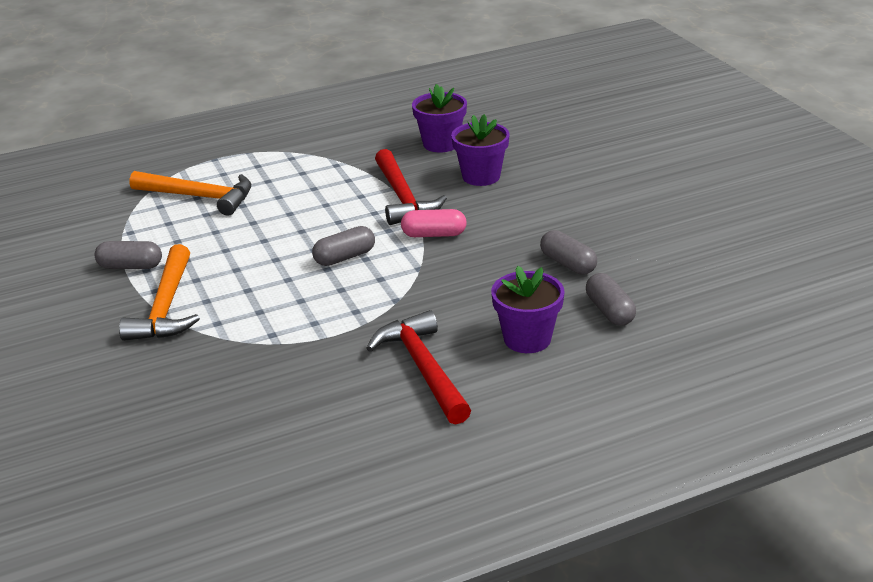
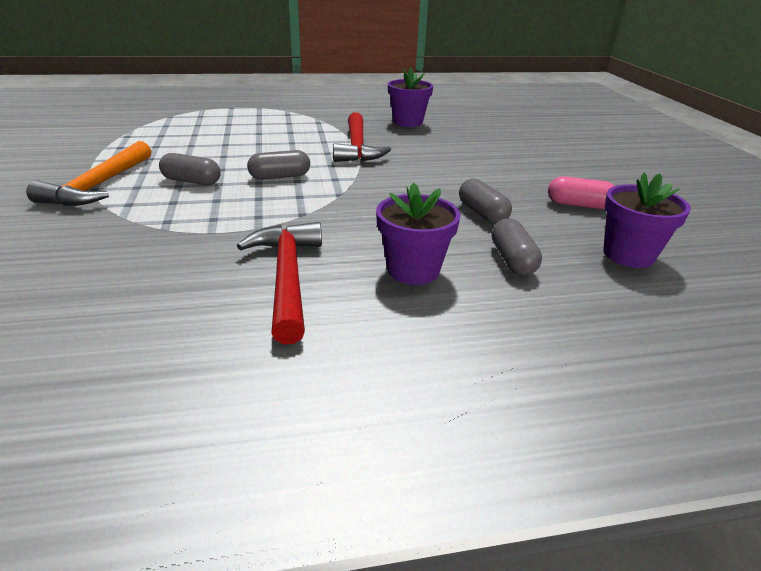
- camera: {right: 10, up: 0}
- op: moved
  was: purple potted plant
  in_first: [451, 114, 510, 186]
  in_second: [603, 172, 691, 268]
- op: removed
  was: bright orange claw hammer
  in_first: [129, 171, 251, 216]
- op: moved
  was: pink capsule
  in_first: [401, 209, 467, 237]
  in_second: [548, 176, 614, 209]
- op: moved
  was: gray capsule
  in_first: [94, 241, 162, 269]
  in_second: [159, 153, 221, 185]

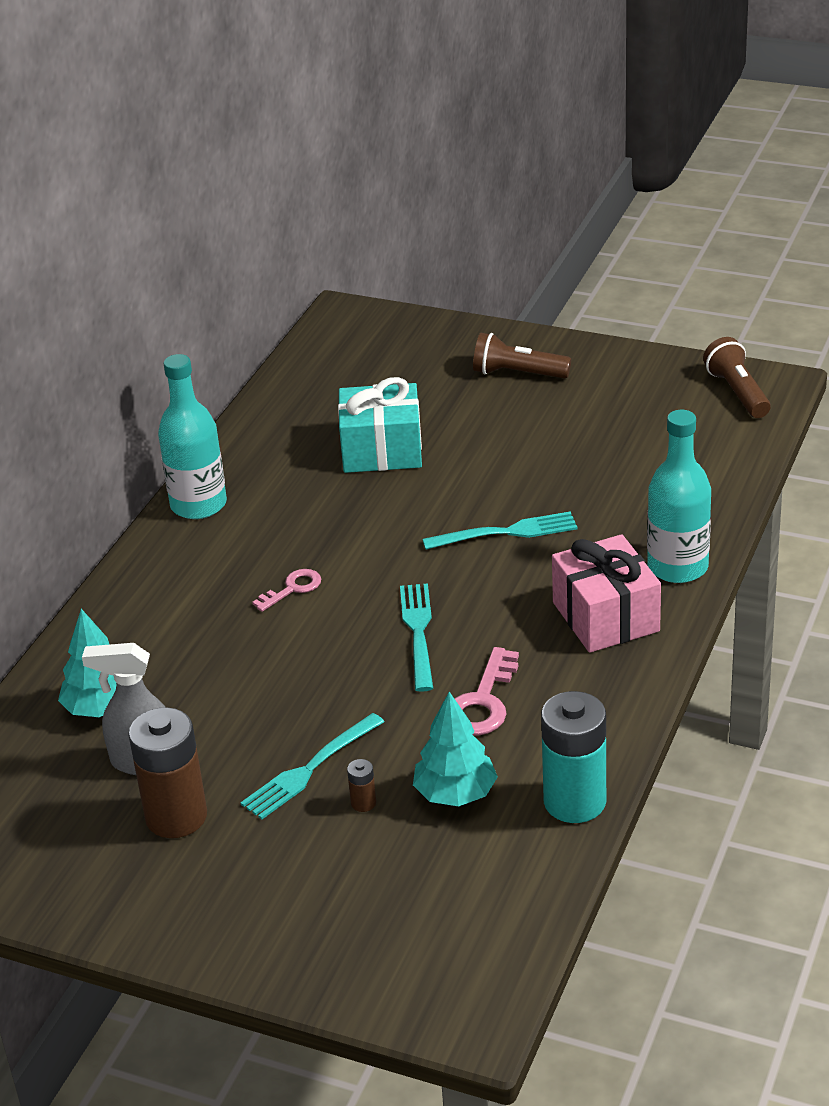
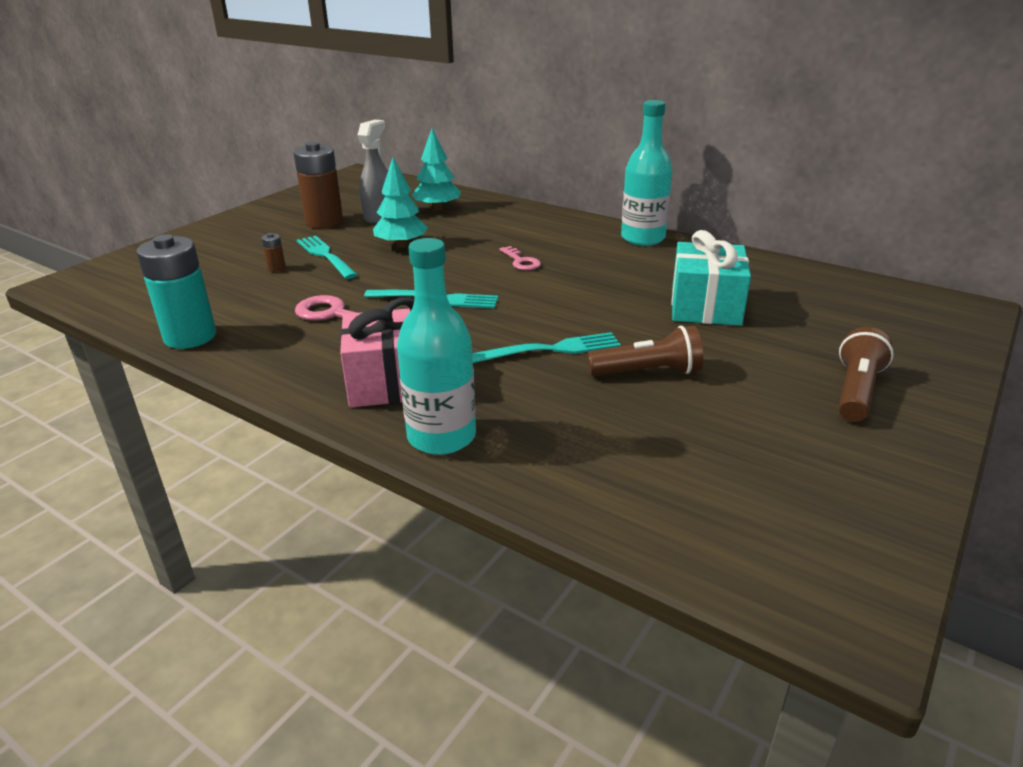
- camera: {right: 100, up: -5}
- op: moved
  was: dark brown pocket torch
  in_first: [703, 337, 771, 418]
  in_second: [587, 326, 703, 376]
- op: turned
  was: aqua table fork
  in_first: [422, 511, 577, 550]
  in_second: [472, 332, 621, 363]
  clockwise: -105
- op: moved
  was: aqua tree
  in_first: [413, 692, 498, 806]
  in_second: [373, 157, 428, 248]

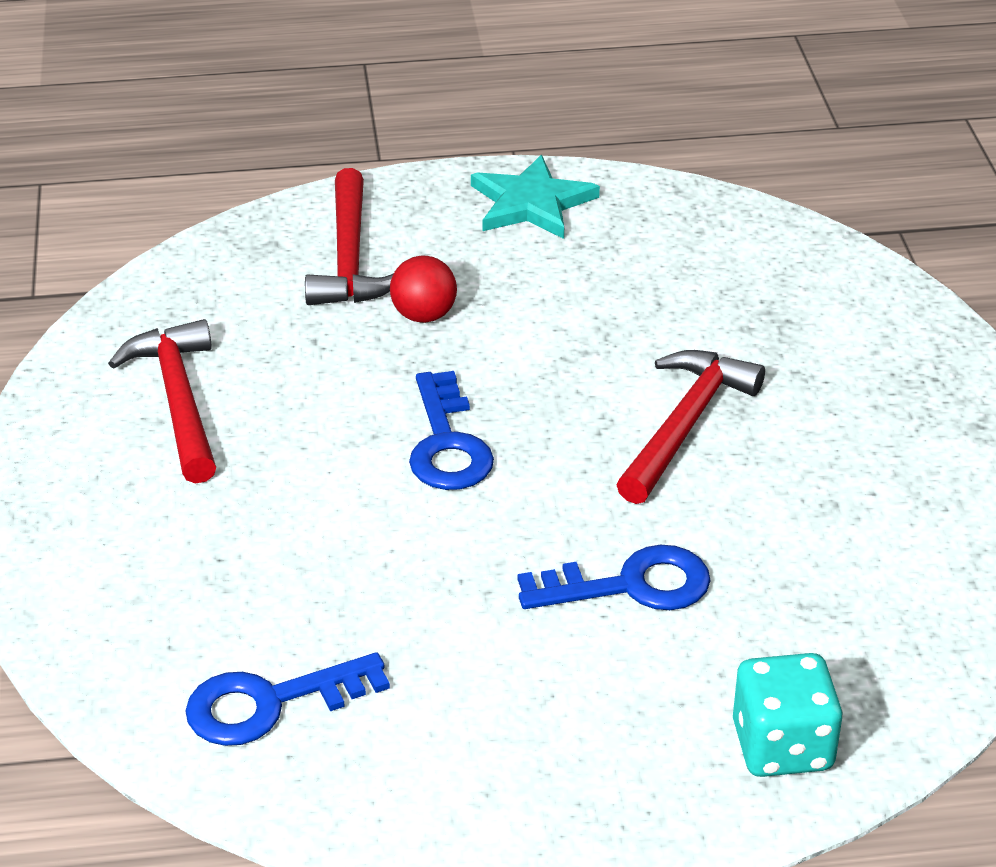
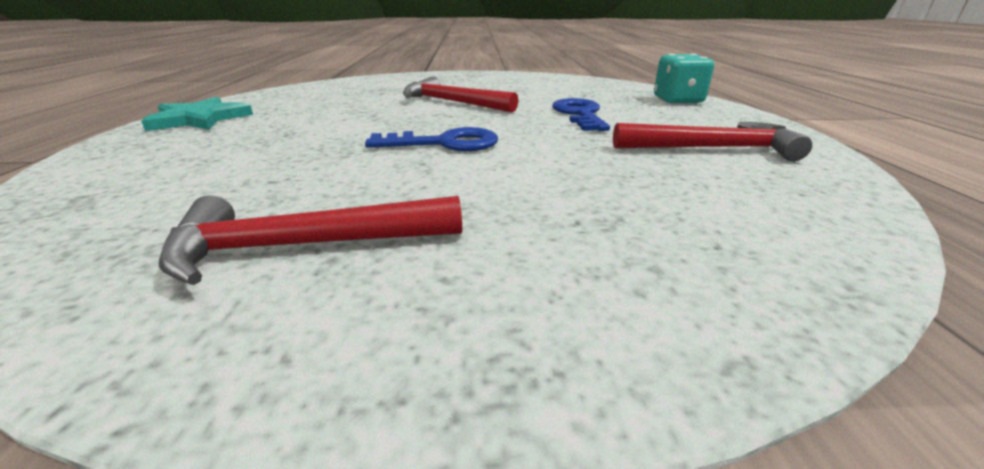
- camera: {right: -85, up: -10}
- op: moved
  was: crimson claw hammer
  in_first: [305, 168, 394, 305]
  in_second: [613, 122, 812, 161]
- op: removed
  was: crimson play ball
  in_first: [390, 255, 457, 323]
- op: removed
  was: cobalt latchkey
  in_first: [185, 652, 390, 746]

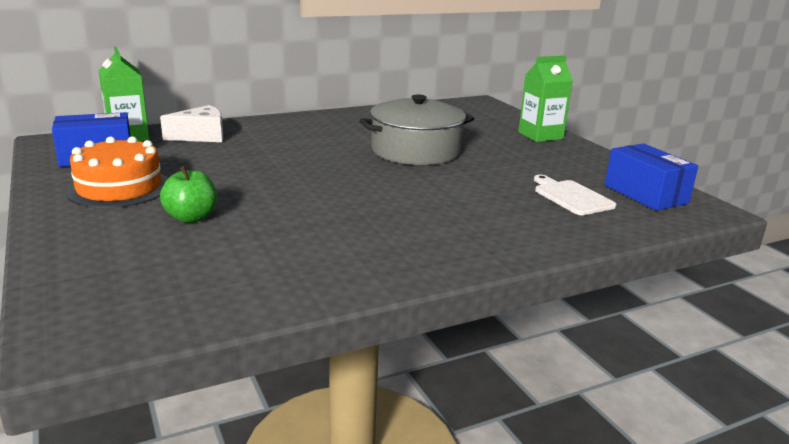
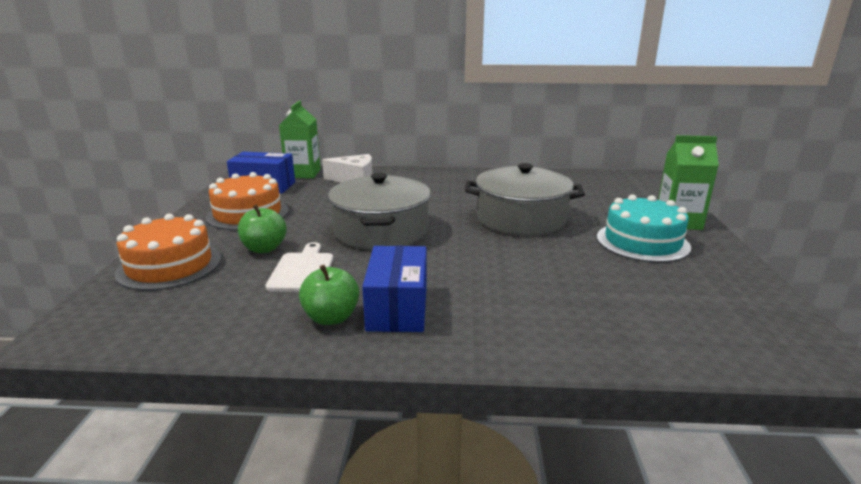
- camera: {right: 30, up: 0}
- op: moved
  was: cobalt parcel
  in_first: [605, 144, 699, 211]
  in_second: [362, 246, 427, 332]
- op: moved
  was: snow-white chopping board
  in_first: [534, 175, 617, 215]
  in_second: [265, 242, 333, 292]
- op: added
  now: gray pot
  in_second: [328, 173, 431, 250]
- op: added
  now: aqua gateau
  in_second: [597, 194, 691, 263]
- op: added
  now: bright orange gateau
  in_second: [115, 214, 221, 291]
- op: added
  now: leaf-green toy apple
  in_second: [299, 265, 359, 325]

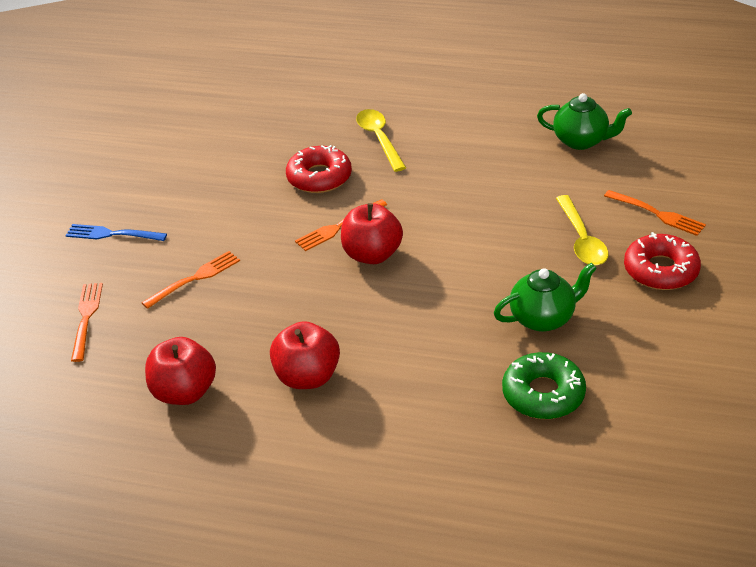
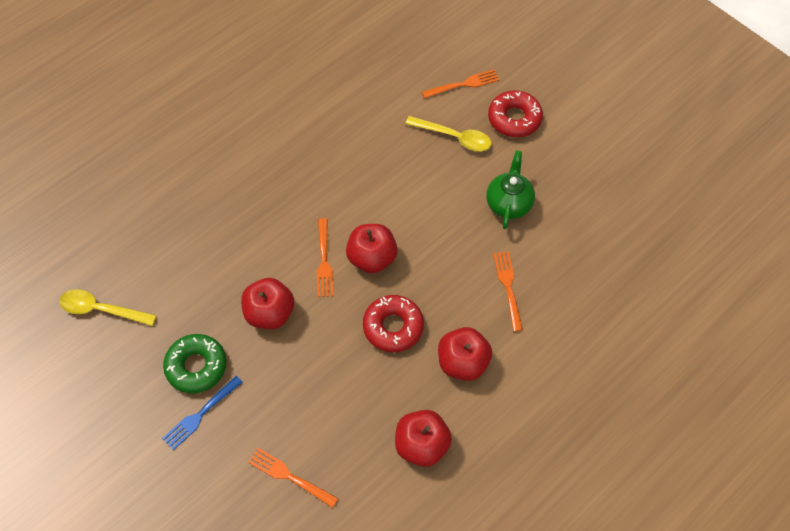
- camera: {right: -60, up: 20}
- op: removed
  was: leaf-green teapot
  in_first: [537, 93, 632, 150]
- op: moved
  was: yellow tablespoon
  in_first: [356, 109, 406, 172]
  in_second: [59, 289, 157, 326]
- op: moved
  was: crimson donut
  in_first: [286, 145, 352, 193]
  in_second: [363, 295, 424, 352]
- op: moved
  was: bright orange table fork
  in_first: [141, 251, 240, 309]
  in_second: [493, 251, 523, 332]
- op: moved
  was: leaf-green donut
  in_first: [502, 352, 586, 419]
  in_second: [163, 334, 227, 393]
- op: added
  now: crimson toy apple
  in_second: [241, 278, 294, 329]

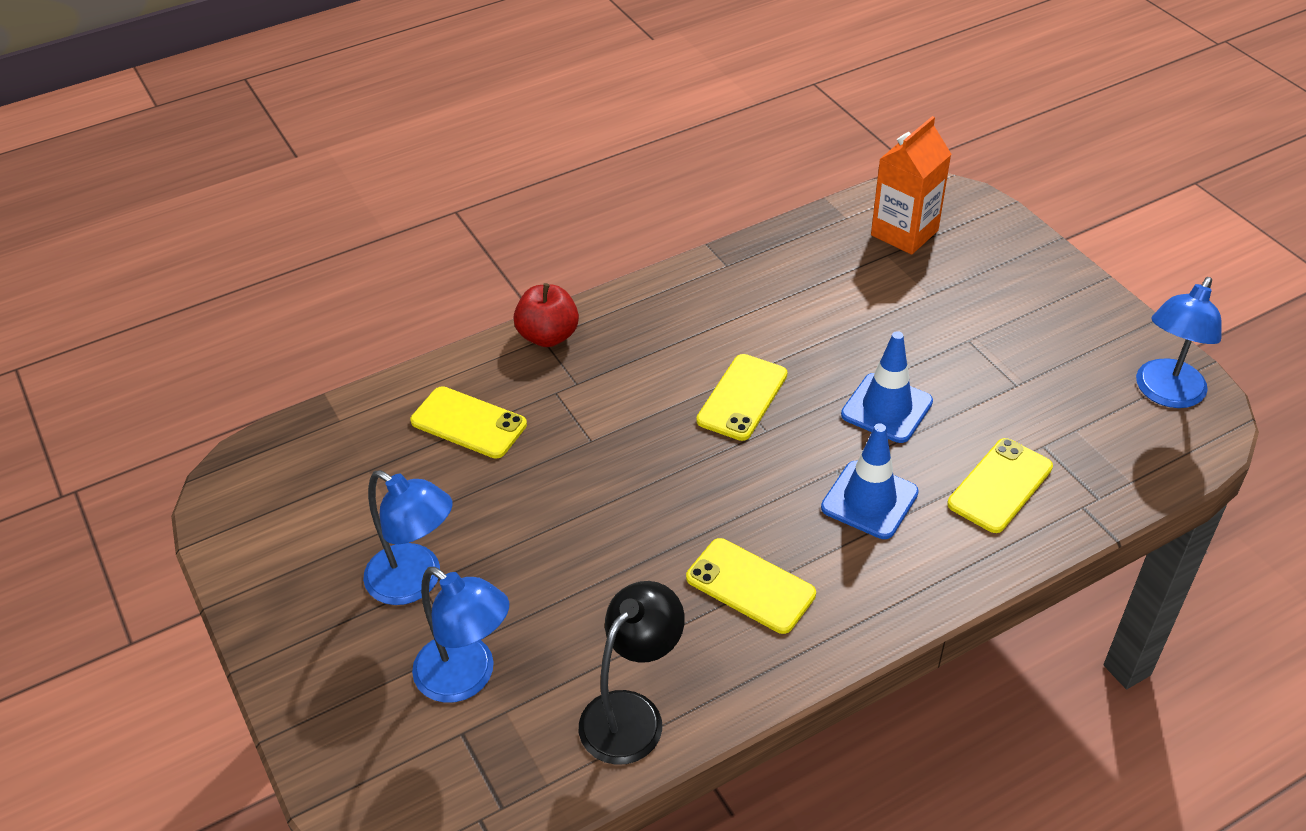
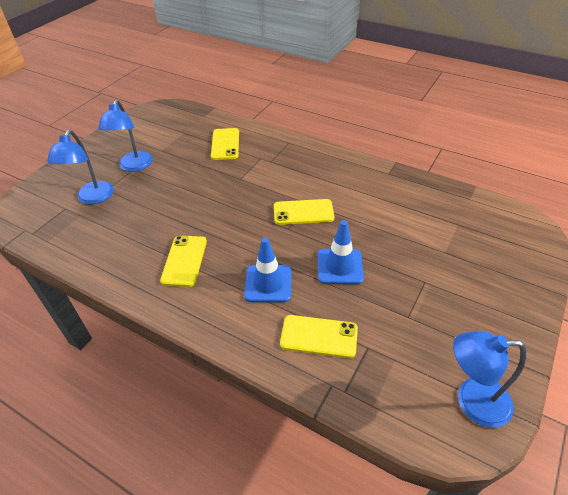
- camera: {right: 60, up: 0}
- op: removed
  was: bright orange milk carton
  in_first: [871, 116, 951, 255]
- op: removed
  was: crimson toy apple
  in_first: [513, 283, 579, 347]
- op: removed
  was: ebony lamp
  in_first: [579, 581, 685, 765]

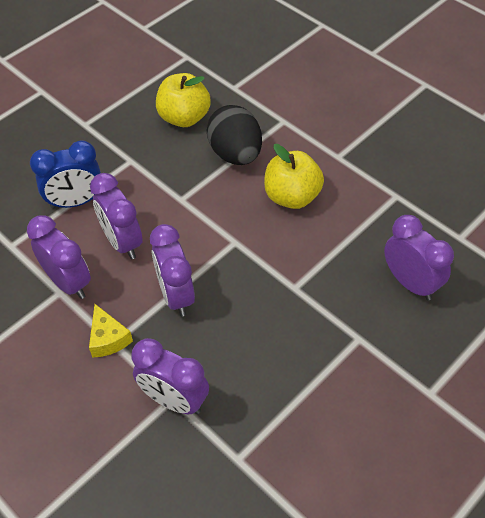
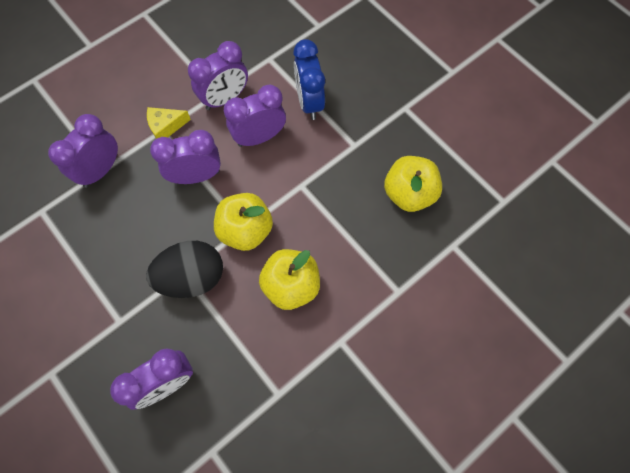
- camera: {right: 95, up: 15}
- op: moved
  was: ebony egg shape
  in_first: [207, 105, 262, 165]
  in_second: [146, 241, 223, 298]
- op: added
  now: yellow toy apple
  in_second: [214, 193, 273, 251]

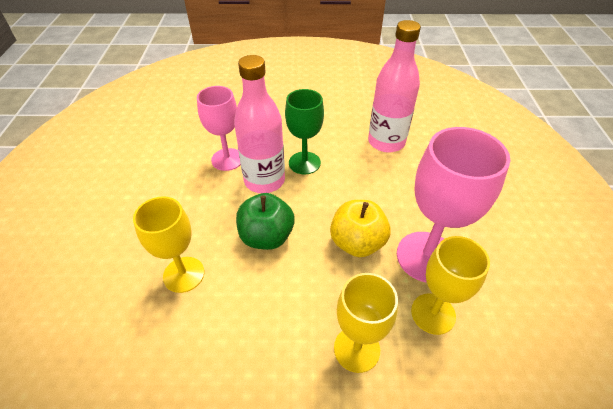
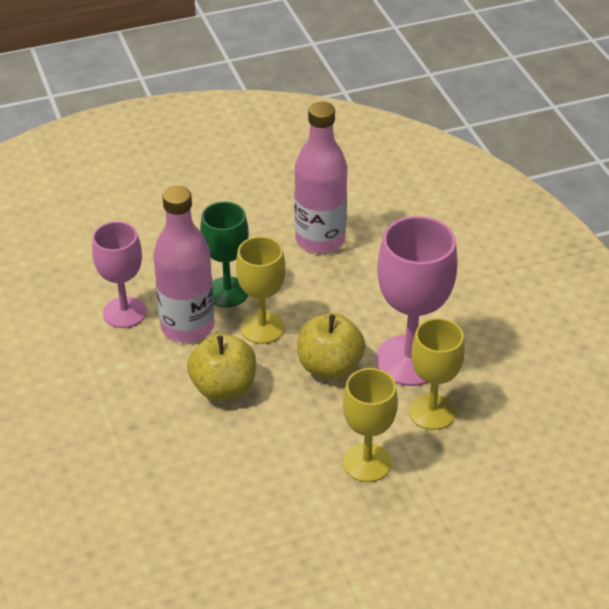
- camera: {right: -20, up: -5}
- op: recoloured
  was: leaf-green toy apple
  now: yellow toy apple
  in_first: [236, 193, 295, 250]
  in_second: [187, 333, 256, 401]
- op: moved
  was: yellow chalice
  in_first: [133, 196, 204, 293]
  in_second: [236, 236, 286, 344]

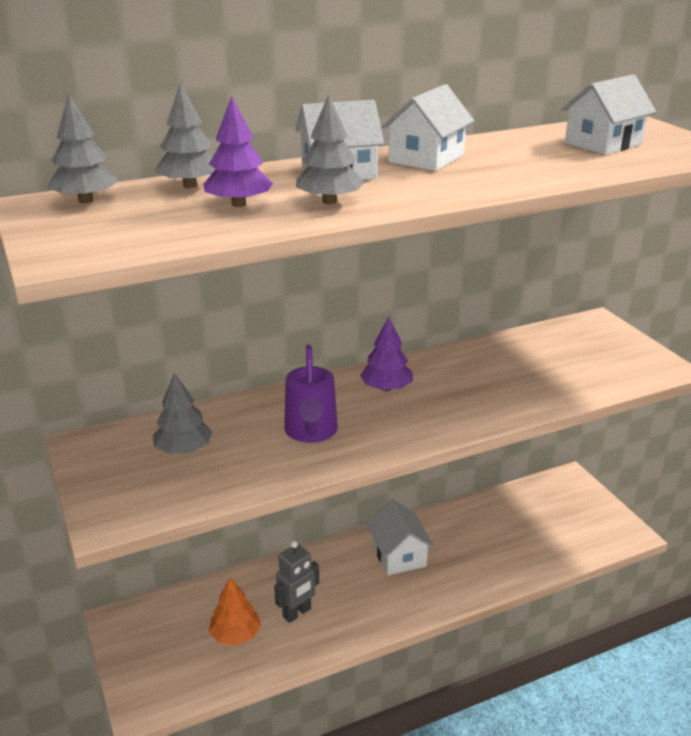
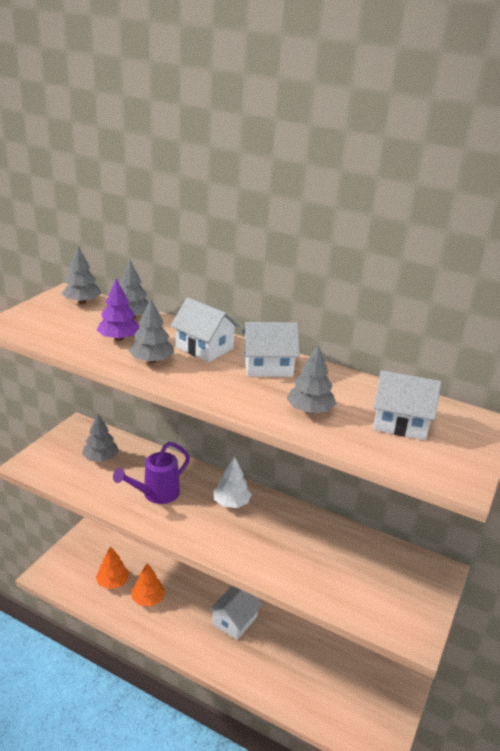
- camera: {right: 50, up: 0}
- op: recoloured
  was: purple tree
  now: snow-white tree
  in_first: [360, 317, 413, 391]
  in_second: [213, 456, 252, 508]
- op: replaced
  was: gray toy robot
  now: bright orange tree
  in_first: [274, 541, 319, 623]
  in_second: [132, 563, 165, 606]
- op: added
  now: gray tree
  in_second: [286, 344, 336, 414]

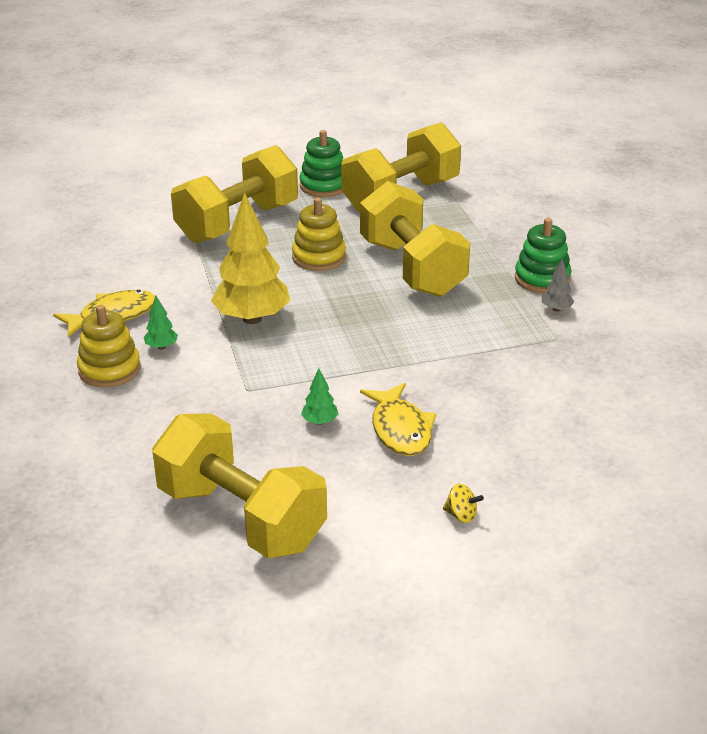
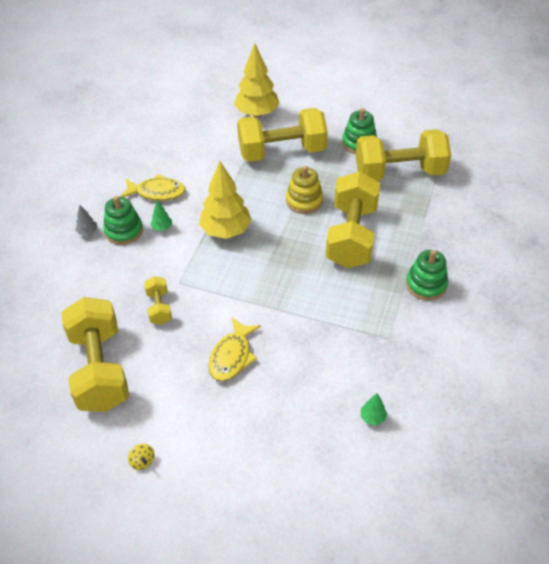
- camera: {right: 35, up: 15}
- op: moved
  was: gray tree
  in_first: [542, 259, 575, 312]
  in_second: [75, 205, 98, 236]
- op: recoloured
  was: yellow stacking rings
  now: leaf-green stacking rings
  in_first: [77, 305, 141, 388]
  in_second: [103, 196, 143, 245]
- op: moved
  was: leaf-green tree
  in_first: [301, 368, 338, 425]
  in_second: [361, 393, 387, 426]
- op: moved
  was: yellow spinning top
  in_first: [443, 484, 484, 523]
  in_second: [128, 444, 154, 470]
- op: added
  now: yellow tree
  in_second: [234, 43, 280, 117]
- op: added
  now: yellow free weight
  in_second: [144, 276, 172, 325]

